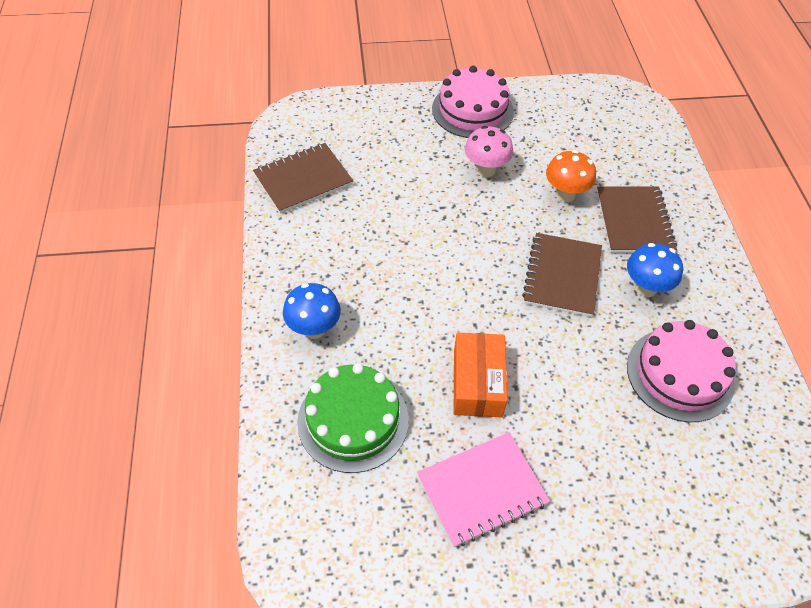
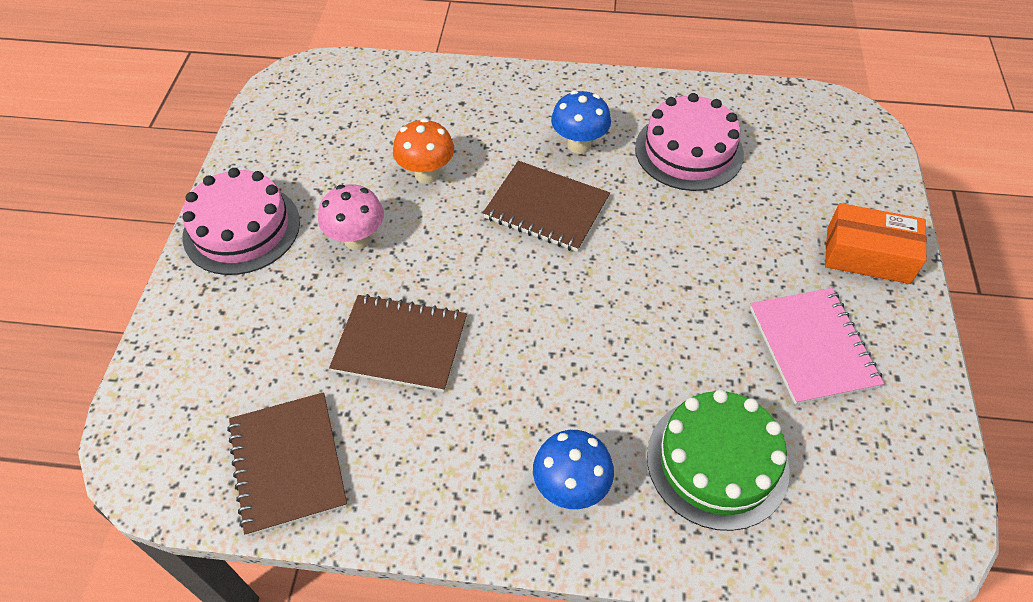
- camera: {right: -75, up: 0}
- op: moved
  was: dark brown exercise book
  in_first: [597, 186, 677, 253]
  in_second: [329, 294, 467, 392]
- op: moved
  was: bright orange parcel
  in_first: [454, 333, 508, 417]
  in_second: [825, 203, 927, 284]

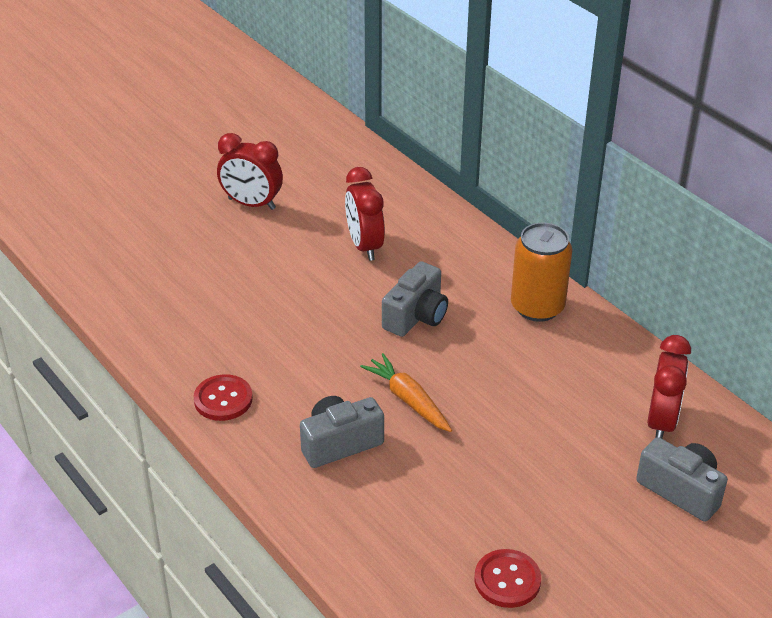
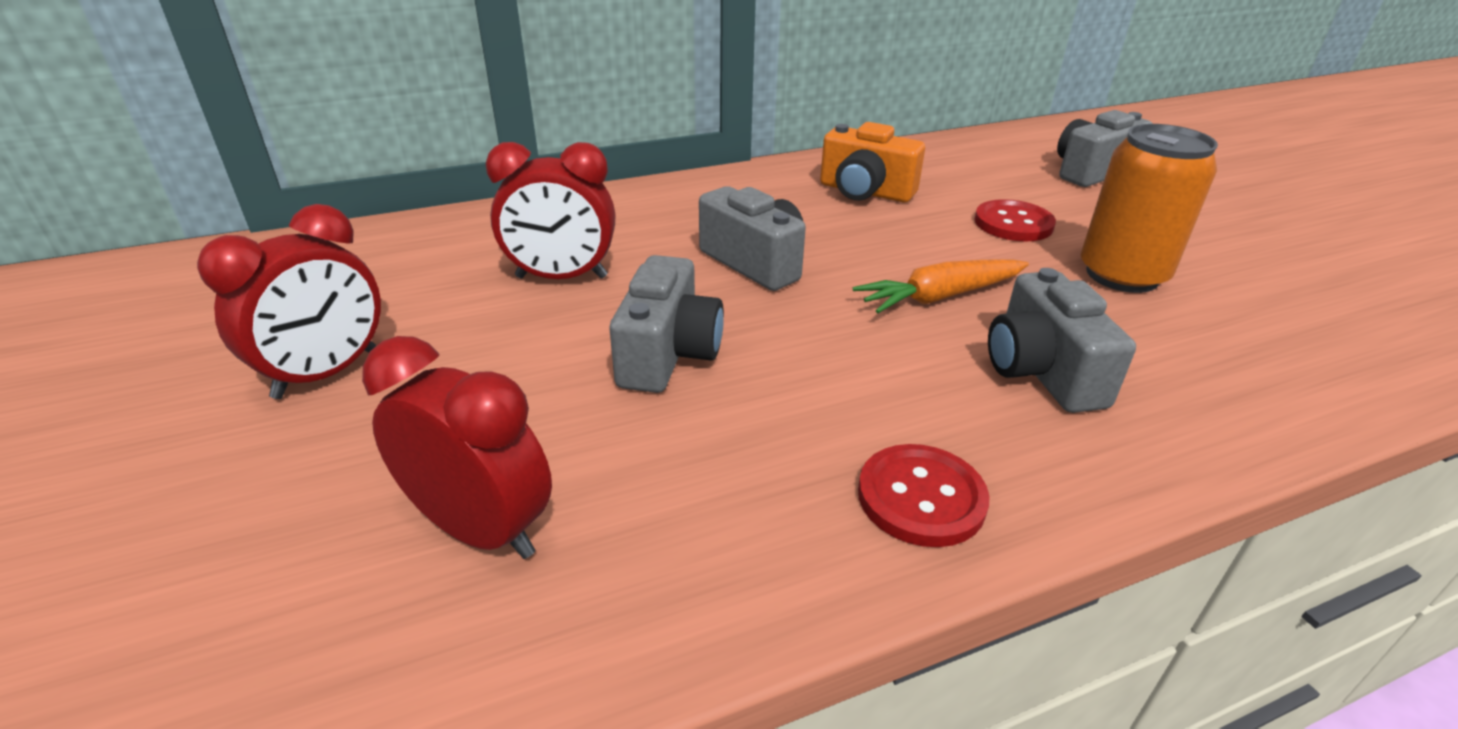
- camera: {right: -75, up: -5}
- op: moved
  was: bright orange soda can
  in_first: [511, 223, 573, 322]
  in_second: [1081, 124, 1218, 293]
- op: moved
  was: crimson clock
  in_first: [647, 335, 691, 438]
  in_second: [362, 336, 552, 559]
- op: moved
  was: crimson sewing button
  in_first: [474, 549, 541, 608]
  in_second: [974, 199, 1056, 241]
- op: added
  now: bright orange compact camera
  in_second: [820, 122, 925, 202]
- op: added
  now: gray compact camera
  in_second: [610, 255, 724, 393]

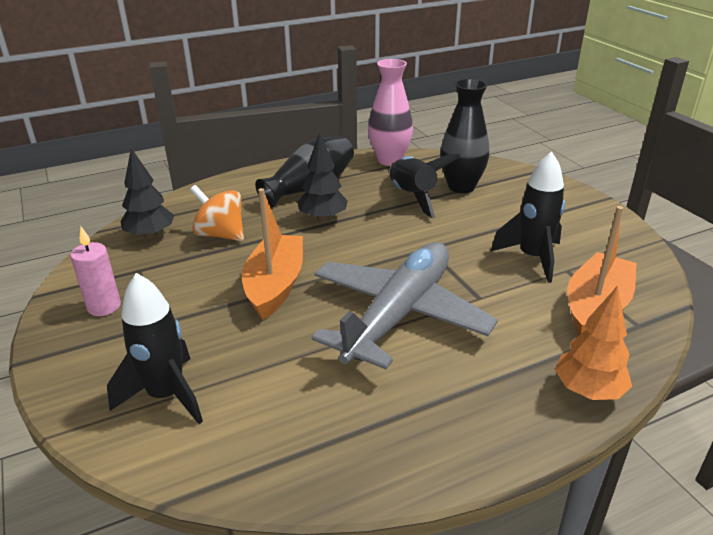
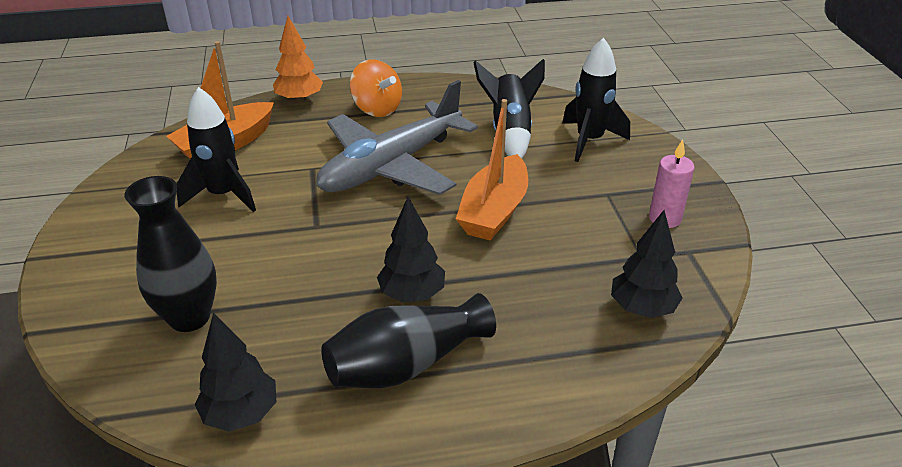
- camera: {right: -165, up: 5}
- op: replaced
  was: pink vase
  now: ebony tree
  in_first: [368, 59, 413, 166]
  in_second: [195, 313, 276, 432]
- op: moved
  was: ebony spaceship
  in_first: [389, 154, 461, 218]
  in_second: [473, 59, 545, 159]
- op: moved
  was: bright orange spinning top
  in_first: [190, 185, 244, 241]
  in_second: [350, 59, 402, 117]

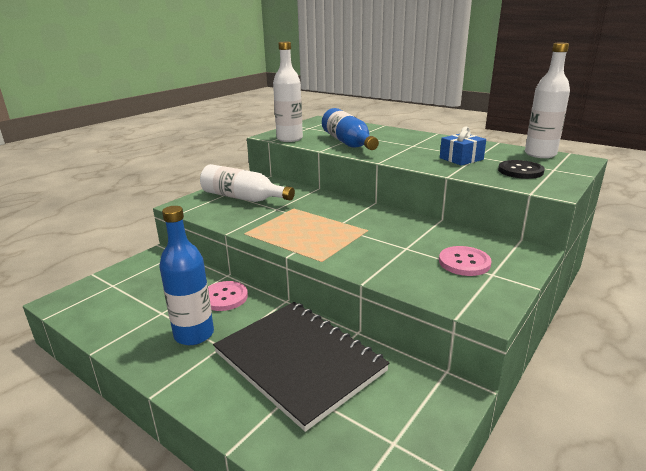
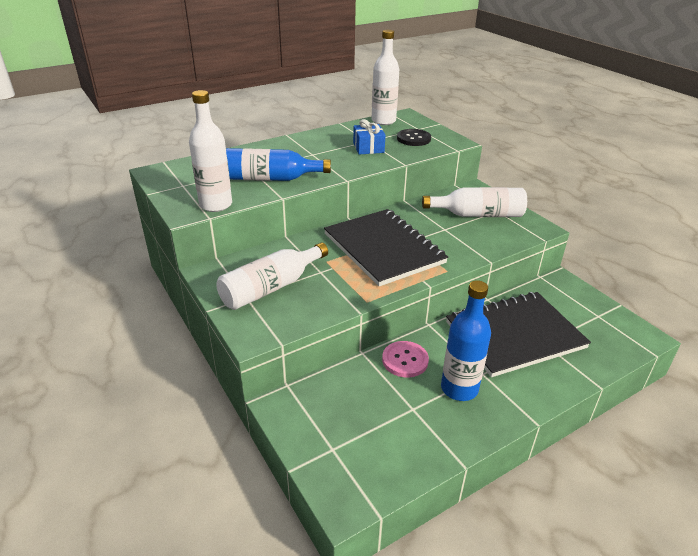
- camera: {right: -70, up: 10}
- op: replaced
  was: pink sewing button
  now: snow-white bottle
  in_first: [439, 246, 492, 276]
  in_second: [422, 187, 527, 217]
- op: added
  now: ebony exercise book
  in_second: [324, 209, 448, 286]

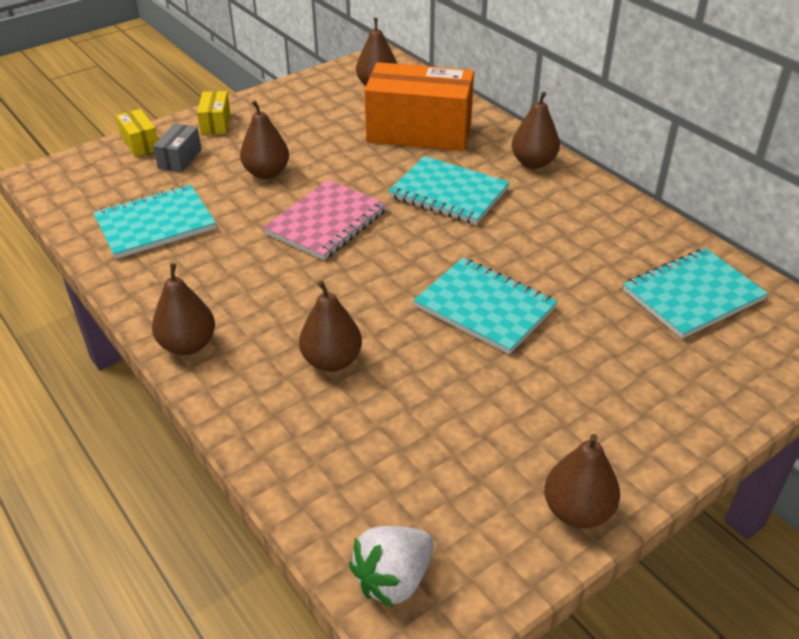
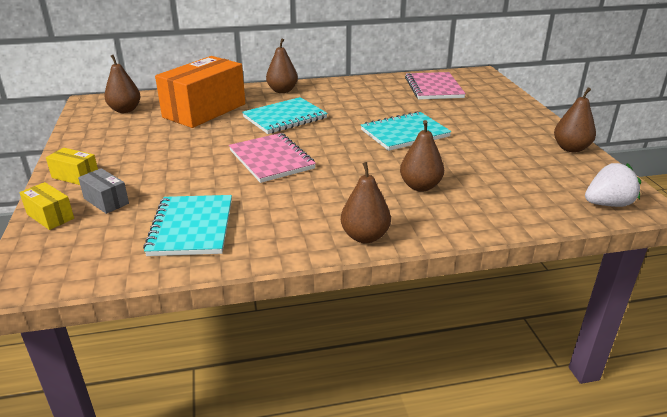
- camera: {right: -65, up: -10}
- op: removed
  was: dark brown pear fruit
  in_first: [240, 100, 289, 179]
- op: turned
  was: yellow parcel
  in_first: [116, 109, 158, 157]
  in_second: [20, 182, 74, 230]
  clockwise: 45
- op: recoloured
  was: aqua exercise book
  now: pink exercise book
  in_first: [623, 248, 768, 339]
  in_second: [405, 72, 466, 100]
- op: turned
  was: snow-white strawberry
  in_first: [349, 526, 434, 608]
  in_second: [585, 163, 641, 207]
  clockwise: -90

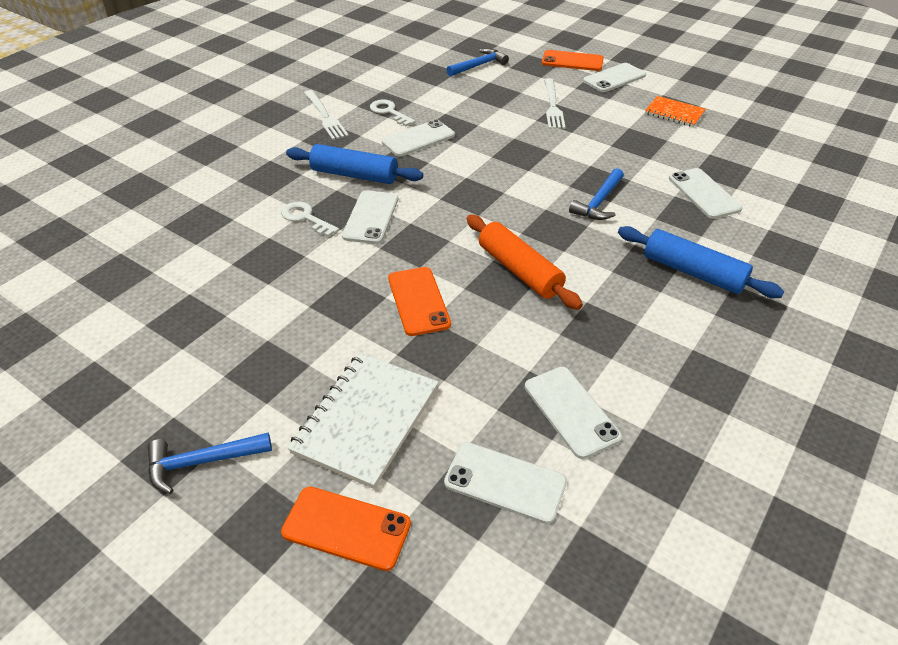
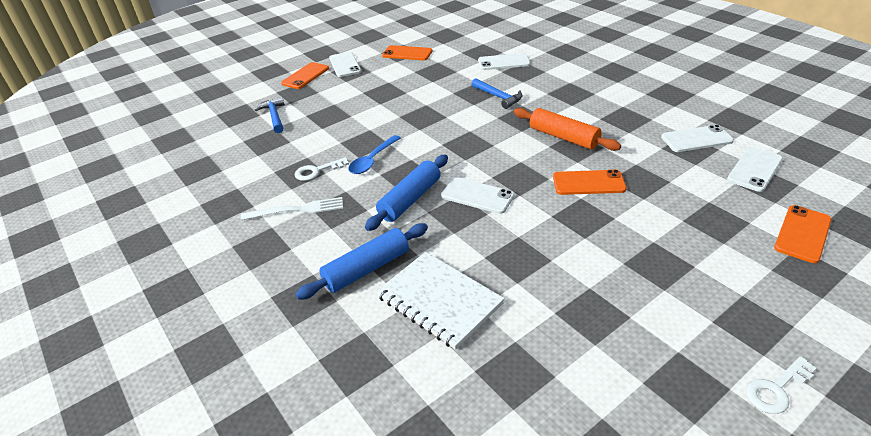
- camera: {right: -70, up: -5}
- op: removed
  was: snow-white table fork
  in_first: [544, 78, 566, 129]
- op: replaced
  was: bright orange exercise book
  now: bright orange smartphone
  in_first: [645, 96, 706, 127]
  in_second: [382, 45, 433, 60]
- op: replaced
  was: snow-white smartphone
  now: cobalt tablespoon
  in_first: [382, 119, 455, 157]
  in_second: [348, 135, 400, 174]
- op: moved
  was: snow-white latchkey
  in_first: [281, 202, 339, 237]
  in_second: [746, 356, 816, 414]
- op: turned
  was: bright orange rolling pin
  in_first: [467, 215, 583, 310]
  in_second: [514, 108, 621, 151]
  clockwise: 60
- op: moved
  was: cobalt rolling pin
  in_first: [618, 226, 784, 298]
  in_second: [295, 223, 428, 300]
- op: moved
  was: snow-white exercise book
  in_first: [288, 353, 439, 489]
  in_second: [376, 252, 505, 350]
- op: removed
  was: cobalt claw hammer
  in_first: [148, 433, 272, 494]

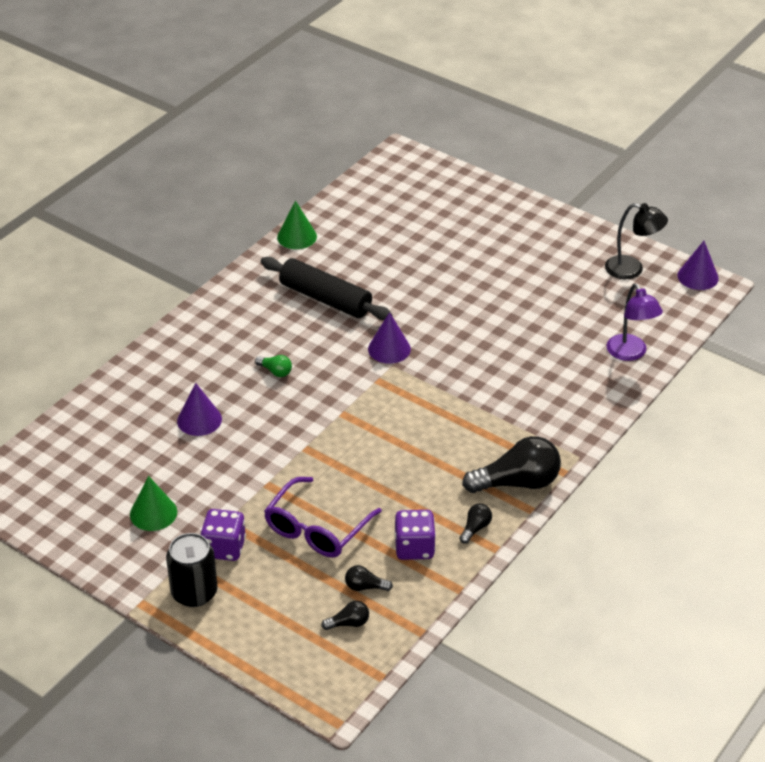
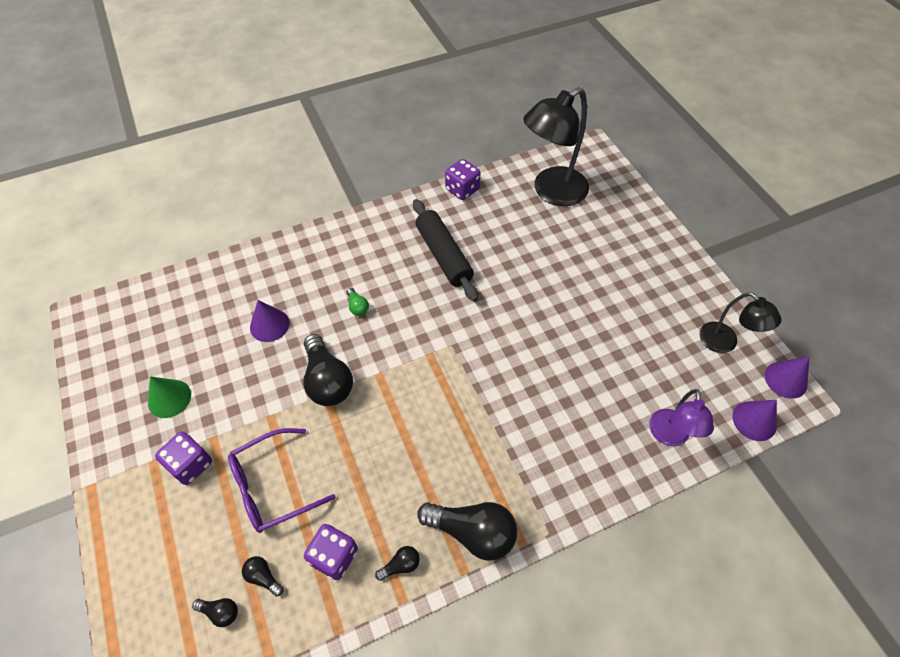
- camera: {right: 30, up: 15}
- op: replaced
  was: leaf-green cone shape
  now: purple dice
  in_first: [277, 201, 317, 249]
  in_second: [445, 159, 480, 200]
- op: moved
  was: purple cone shape
  in_first: [368, 312, 411, 364]
  in_second: [732, 400, 777, 441]
- op: removed
  was: ebony soda can
  in_first: [166, 533, 218, 607]
- op: added
  now: ebony lamp
  in_second: [523, 87, 589, 206]
- op: added
  now: ebony light bulb
  in_second: [304, 334, 353, 406]

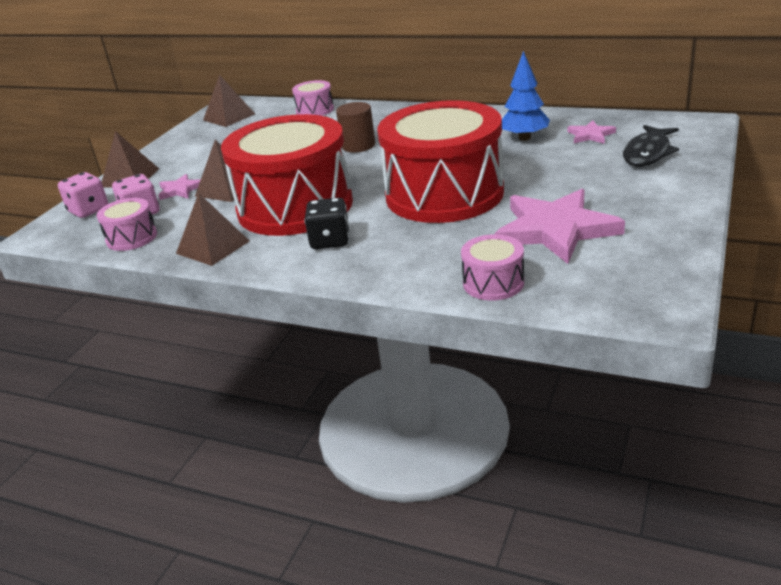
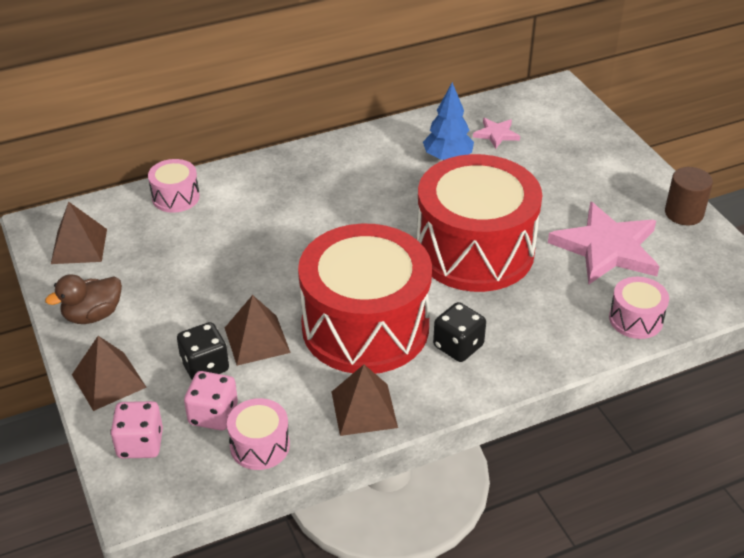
- camera: {right: -50, up: 10}
- op: moved
  was: dark brown cylinder shape
  in_first: [336, 102, 375, 153]
  in_second: [665, 167, 713, 225]
- op: removed
  was: ebony fish figure
  in_first: [623, 125, 679, 166]
- op: replaced
  was: pink star
  now: ebony dice
  in_first: [158, 174, 201, 200]
  in_second: [177, 322, 229, 380]
- op: added
  now: dark brown rubber duck
  in_second: [45, 274, 122, 324]

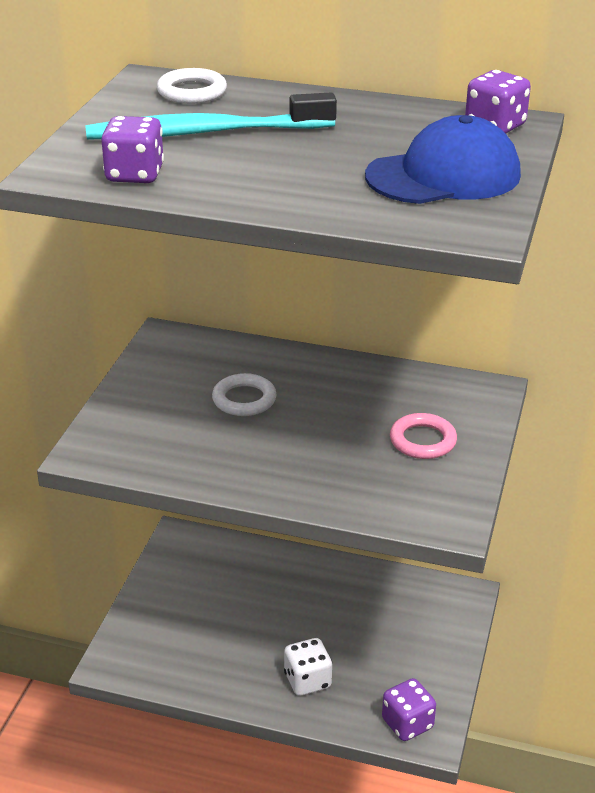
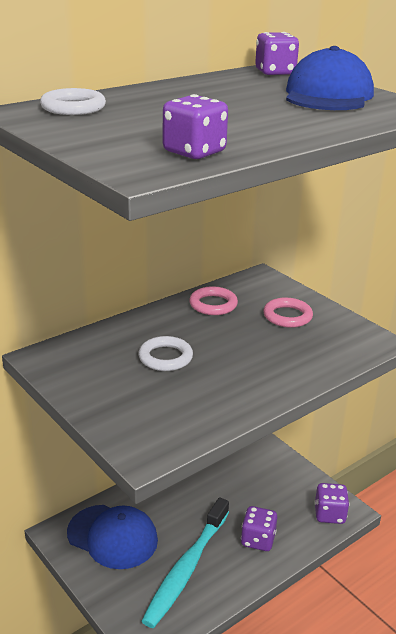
- camera: {right: -55, up: -5}
- op: moved
  was: aqua tooth brush
  in_first: [85, 93, 337, 139]
  in_second: [142, 498, 229, 628]
- op: recoloured
  was: snow-white dice
  now: purple dice
  in_first: [284, 638, 332, 696]
  in_second: [241, 506, 277, 551]
- op: added
  now: pink torus
  in_second: [189, 286, 238, 315]
- op: added
  now: cobalt peaked cap
  in_second: [67, 505, 158, 569]

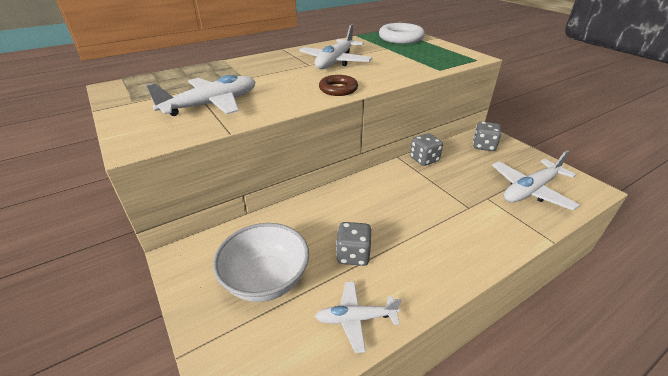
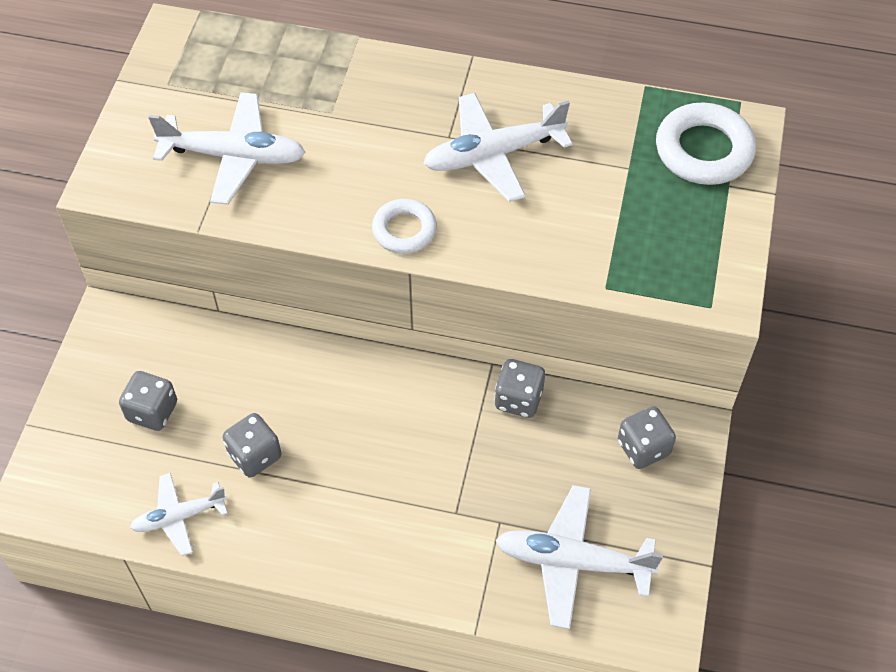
- camera: {right: 45, up: 20}
- op: recoloured
  was: dark brown torus
  now: snow-white torus
  in_first: [319, 75, 358, 96]
  in_second: [372, 199, 437, 254]
- op: replaced
  was: snow-white bowl
  now: gray dice
  in_first: [213, 223, 309, 302]
  in_second: [119, 371, 177, 431]
- op: turned
  was: snow-white aeroplane
  in_first: [315, 281, 401, 353]
  in_second: [130, 473, 228, 556]
  clockwise: -60

